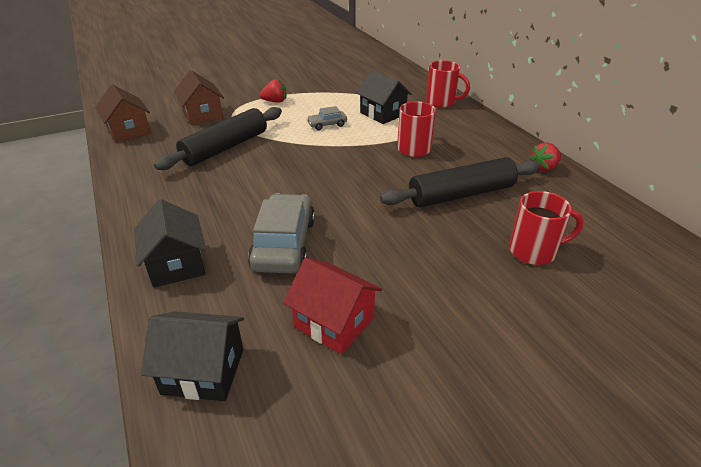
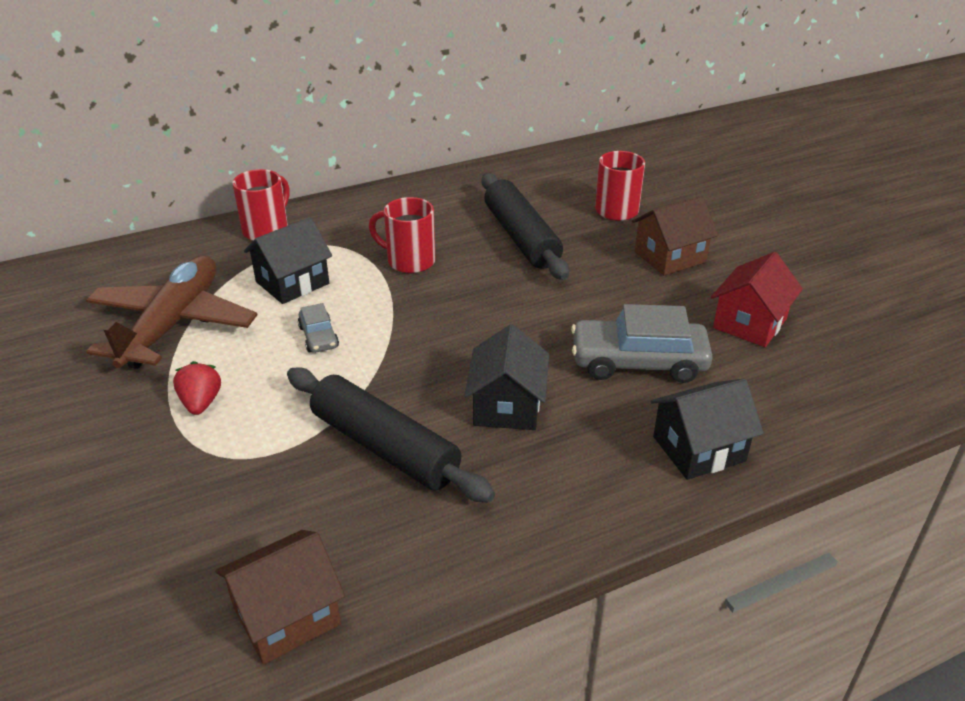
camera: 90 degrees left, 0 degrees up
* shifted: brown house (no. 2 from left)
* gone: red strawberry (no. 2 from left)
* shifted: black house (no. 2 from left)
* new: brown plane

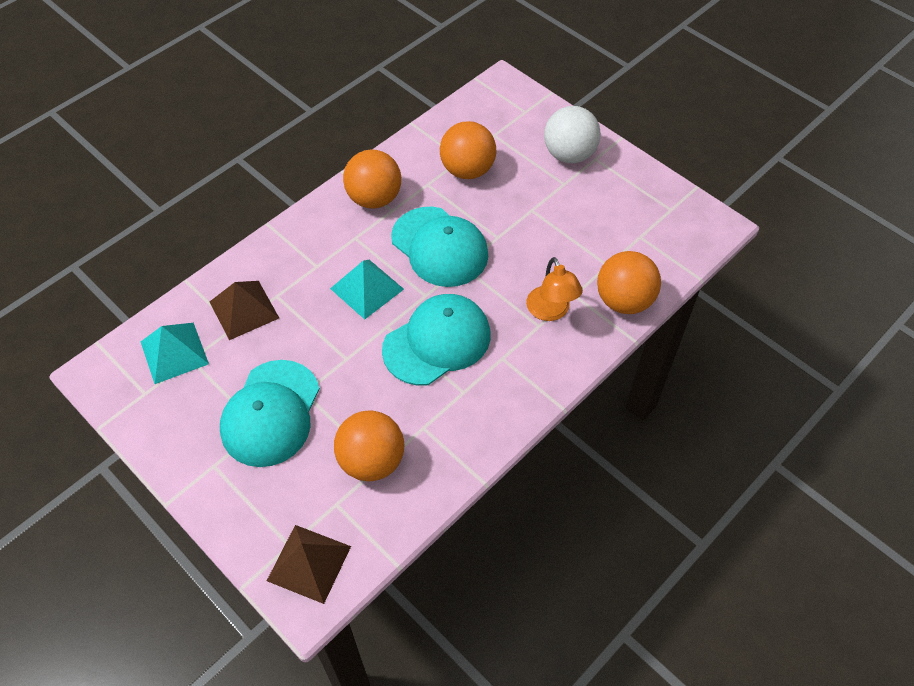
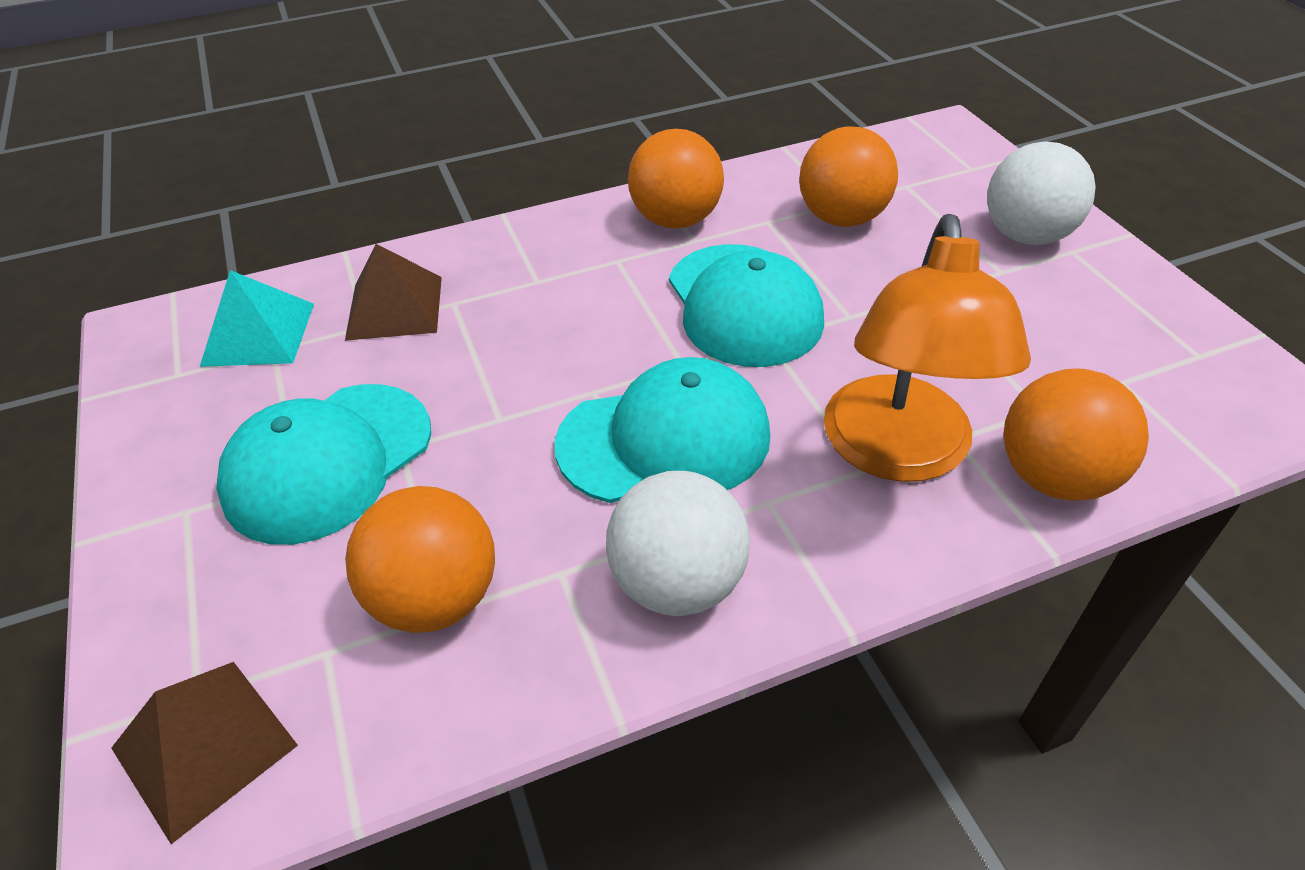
camera: 25 degrees right, 10 degrees down
* scaled: orange lamp x1.74
* gone: turquoise pyramid (no. 2 from left)
* new: white ball (no. 1 from left)

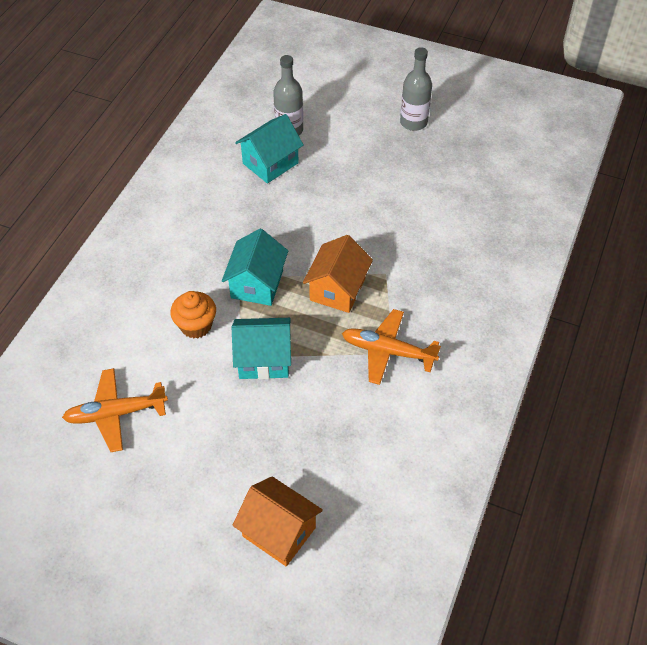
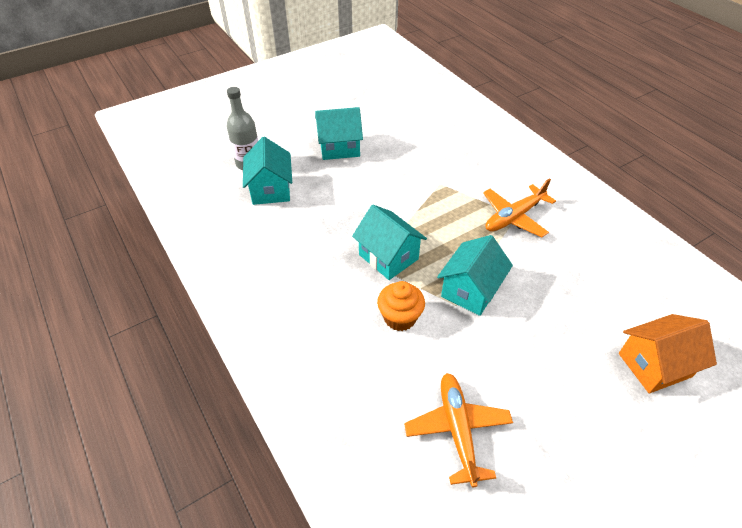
camera: 55 degrees left, 5 degrees down
* gone: grey bottle (no. 2 from left)
* gone: orange house (no. 2 from left)
* rotated: orange plane (no. 1 from left) 150 degrees clockwise
* new: turquoise house (no. 2 from left)

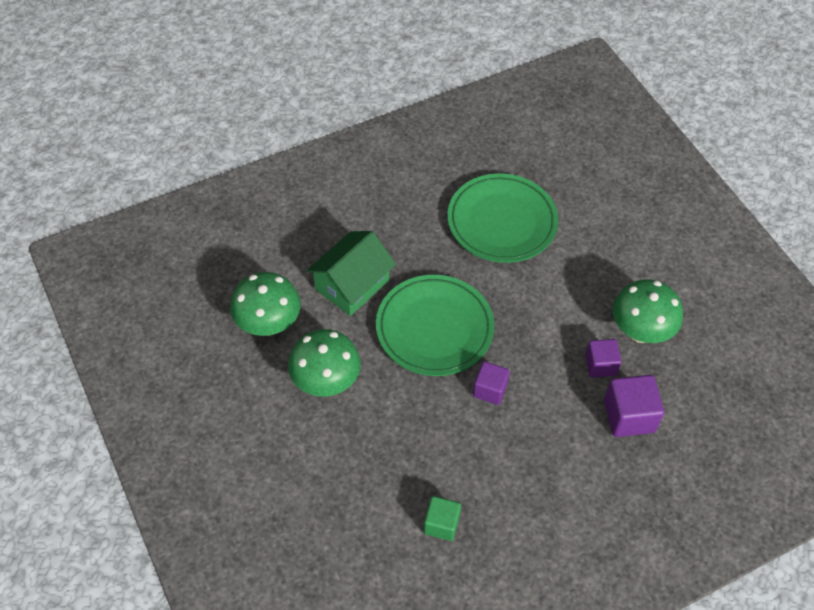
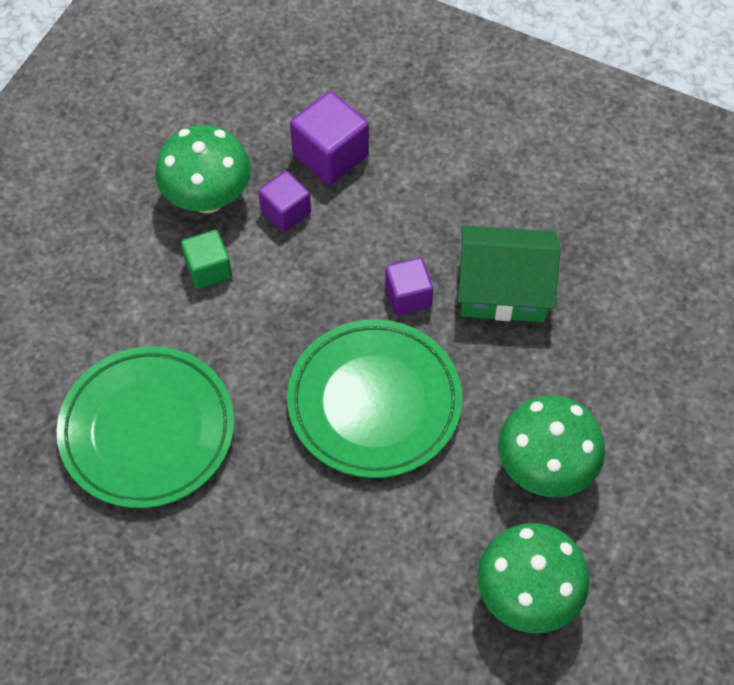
camera: 125 degrees left, 5 degrees up
* shifted: green house
* shifted: green cube

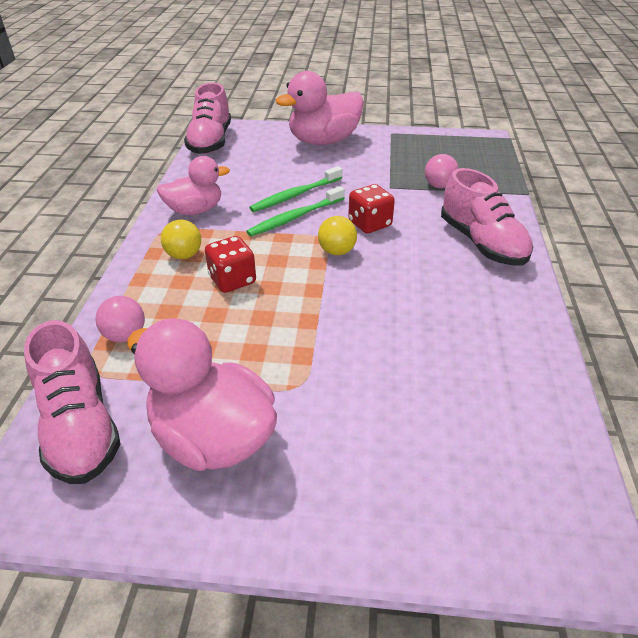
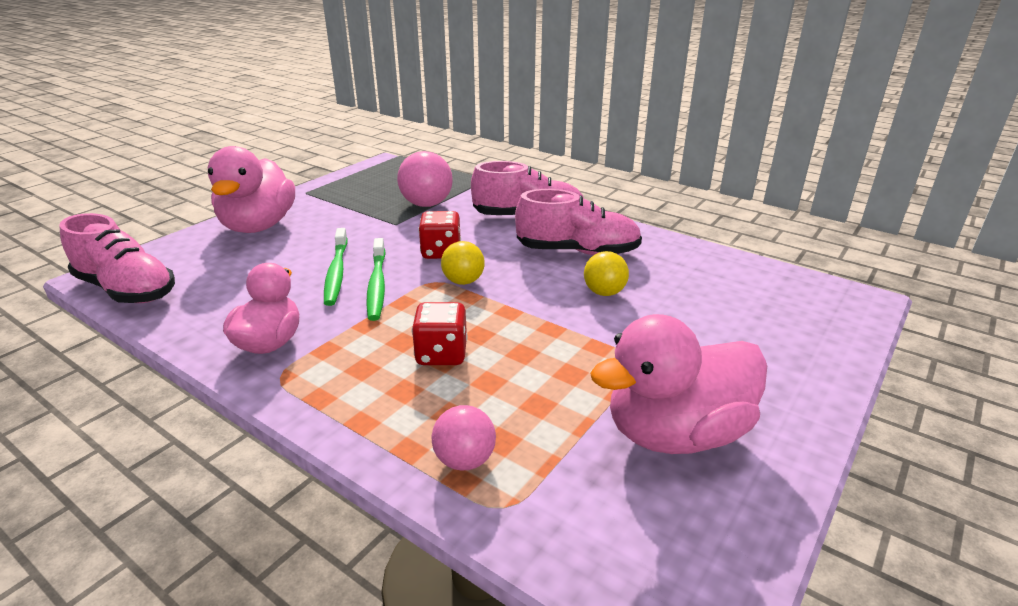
camera: 60 degrees left, 10 degrees down
* scaled: pink ball (no. 2 from left in the first image) x1.57
* shifted: yellow ball (no. 1 from left in the first image) to yellow ball (no. 2 from left)
* shifted: pink shoe (no. 1 from left in the first image) to pink shoe (no. 3 from left)

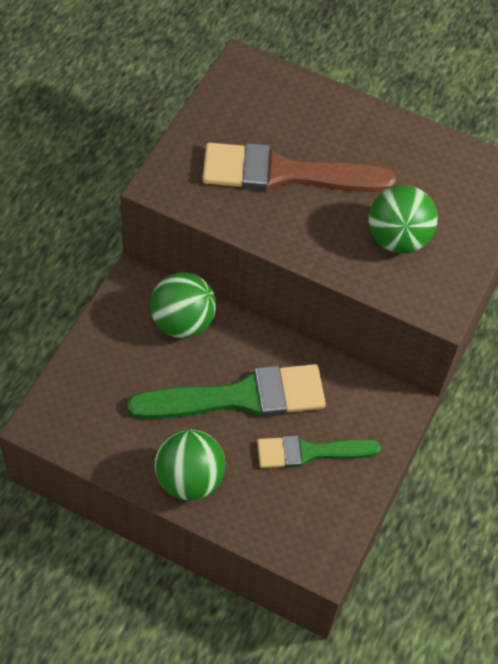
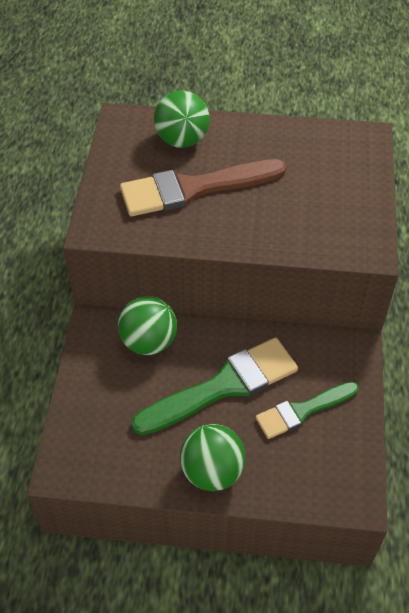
camera: 15 degrees left, 5 degrees down
* shifted: green ball (no. 3 from left in the first image) to green ball (no. 2 from left)

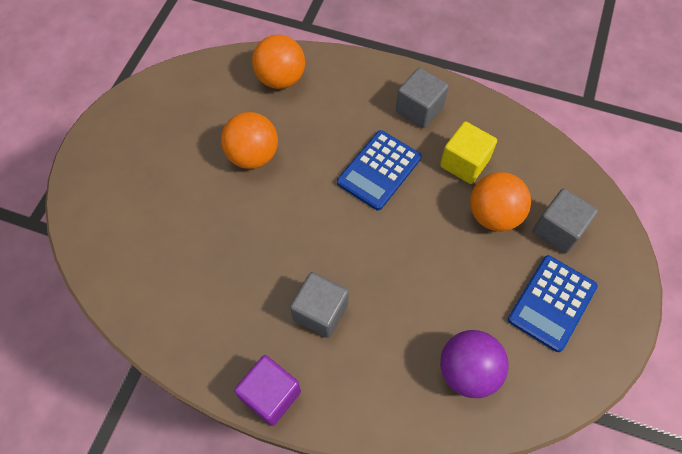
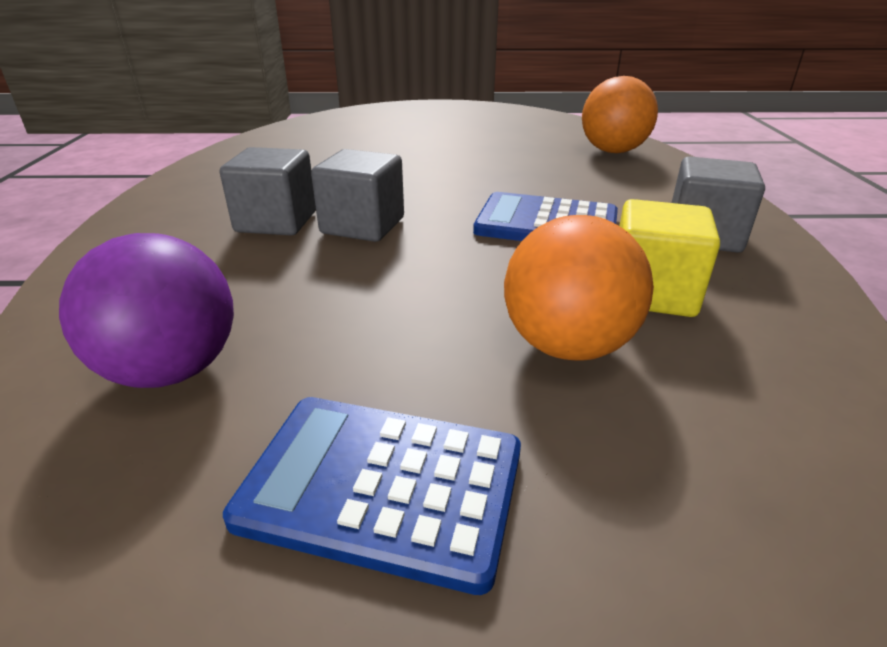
camera: 70 degrees right, 30 degrees down
* gone: orange ball (no. 1 from left)
* shifted: grey cube (no. 3 from left in the first image) to grey cube (no. 2 from left)
* gone: purple cube

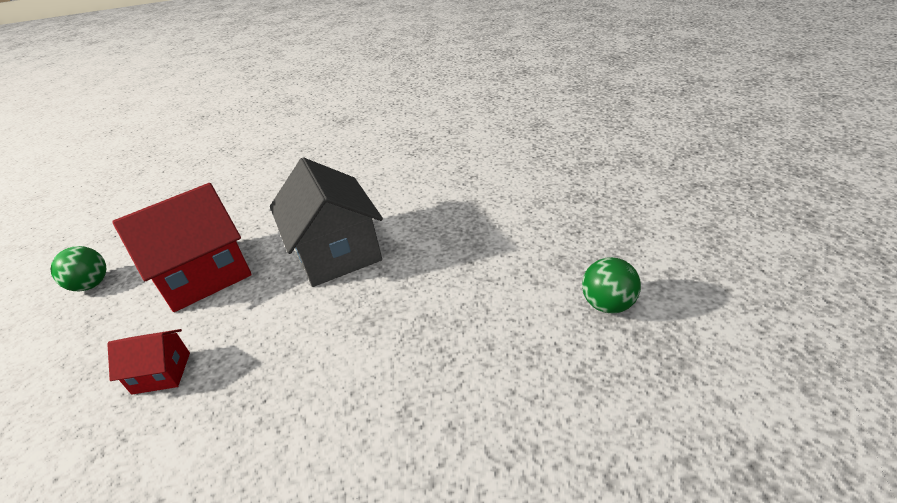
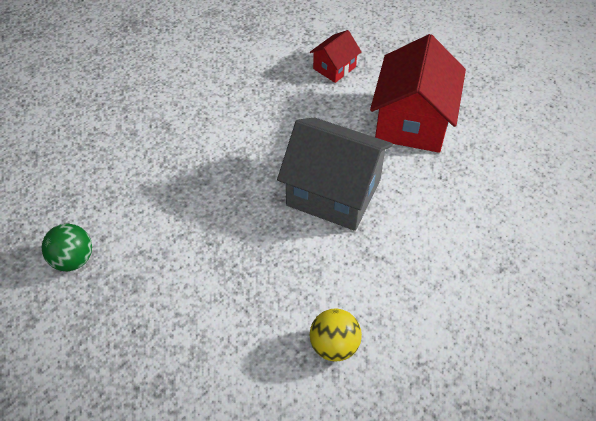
camera: 135 degrees right, 15 degrees up
* gone: green ball (no. 1 from left)
* new: yellow ball

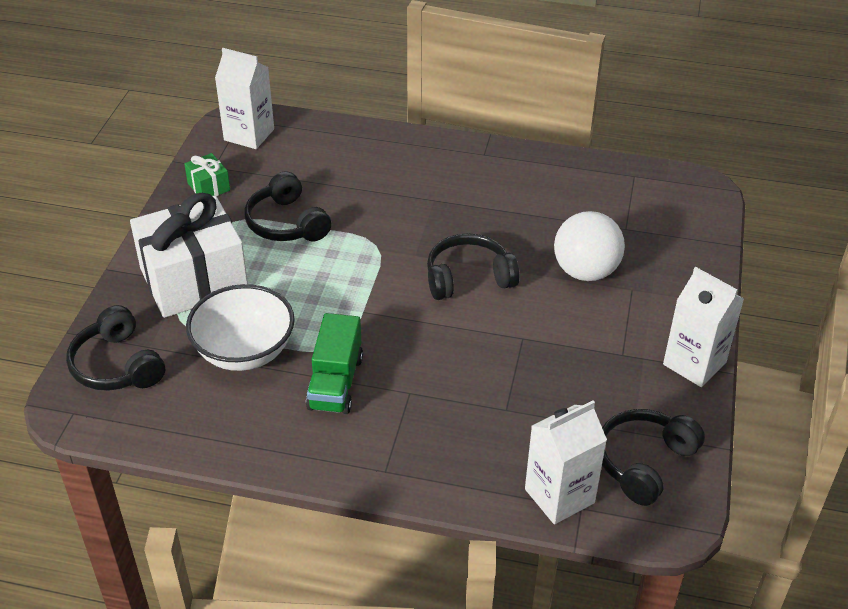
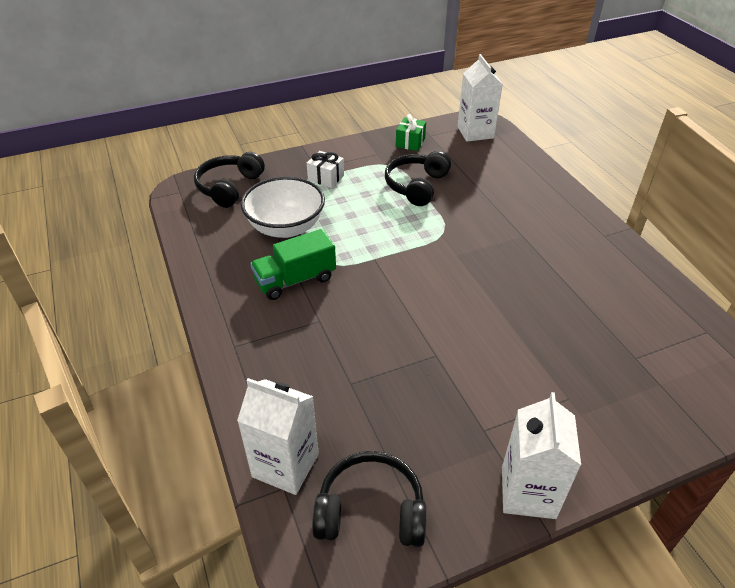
camera: 55 degrees right, 0 degrees up
* scaled: white gift x0.42
* gone: white ball
* gone: black headphones (no. 3 from left)

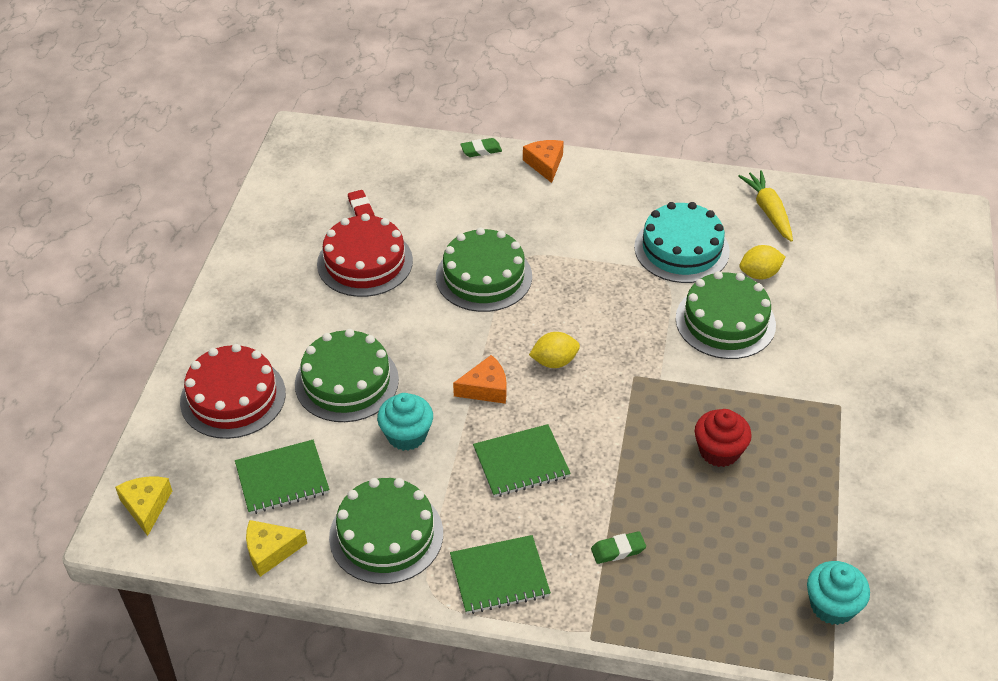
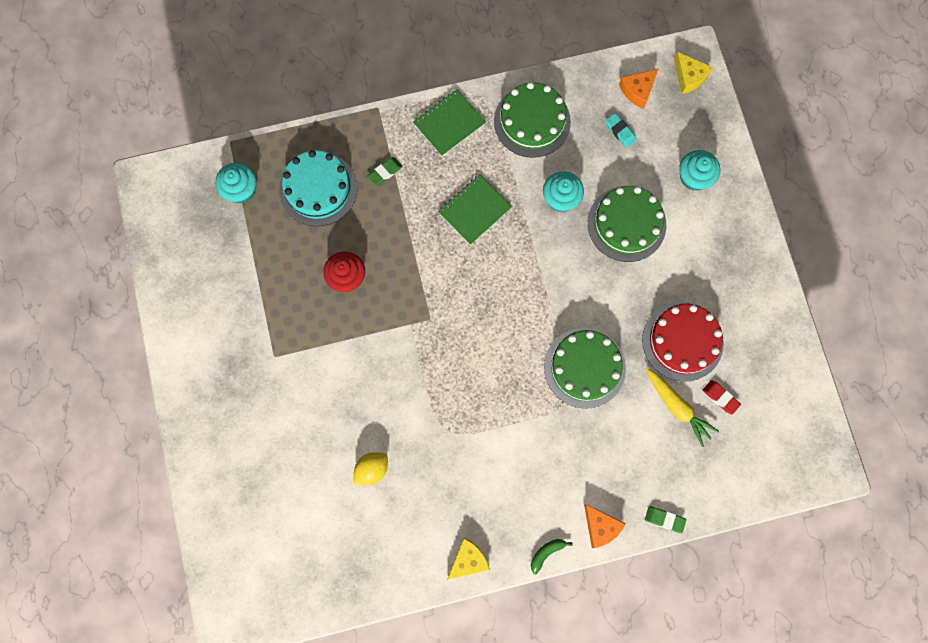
camera: 155 degrees right, 30 degrees up
* rotated: green eraser (no. 1 from left in the first image) 60 degrees clockwise
* shifted: yellow carrot
* shifted: turquoise cake
* gone: green cake (no. 4 from left)
* gone: yellow lemon (no. 1 from left)
* swapped: red cake (no. 1 from left) to turquoise cupcake (no. 3 from left)
* shifted: orange cheese (no. 1 from left in the first image) to orange cheese (no. 2 from left)
* swapped: green notebook (no. 1 from left) to turquoise eraser
* shifted: yellow cheese (no. 2 from left in the first image) to yellow cheese (no. 1 from left)
* new: green banana

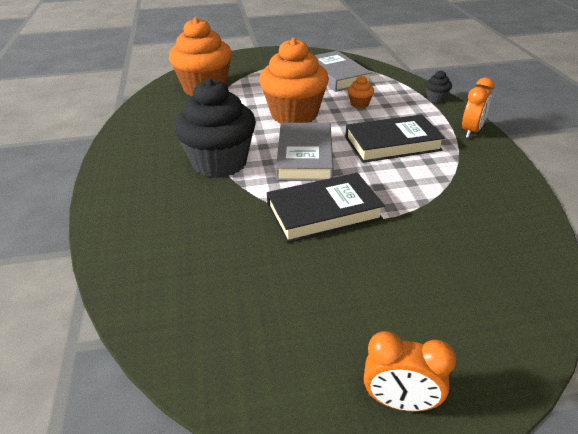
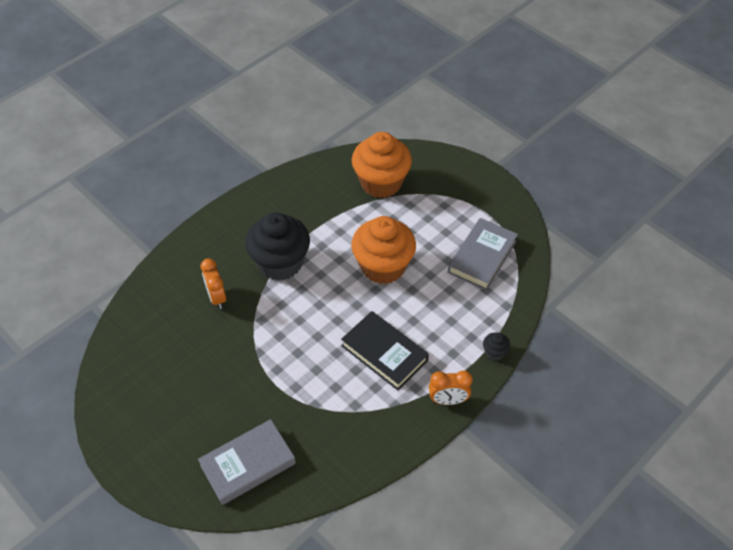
camera: 55 degrees right, 15 degrees up
* gone: orange cupcake (no. 3 from left)
* shifted: grey book (no. 1 from left)
* gone: black book (no. 1 from left)
* shifted: orange clock (no. 1 from left)

